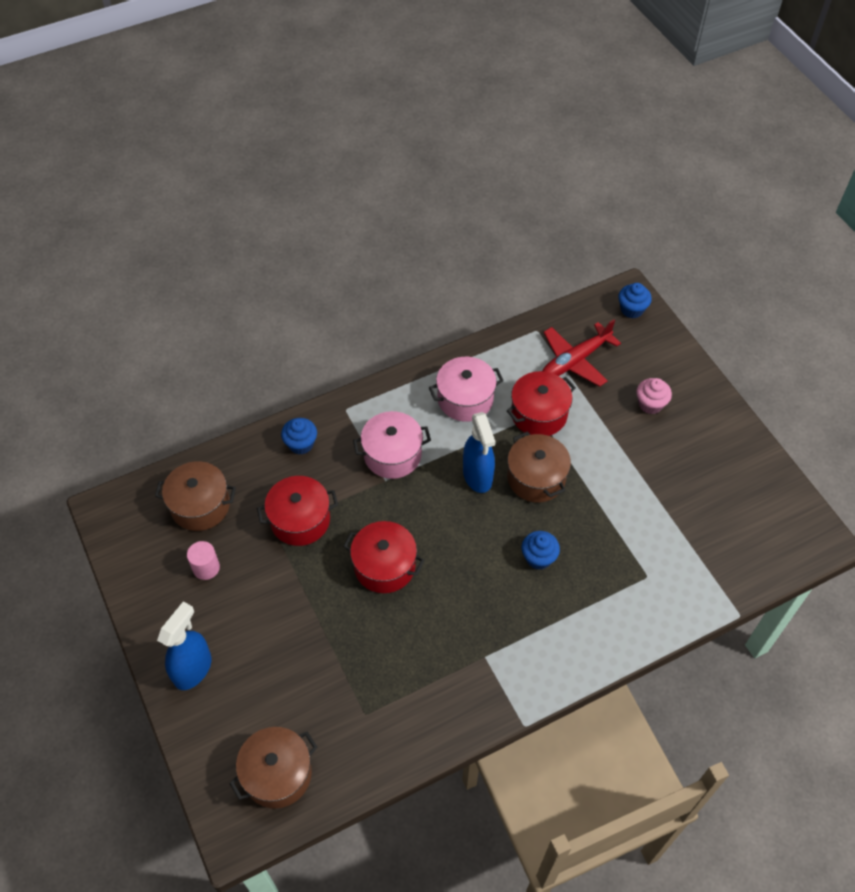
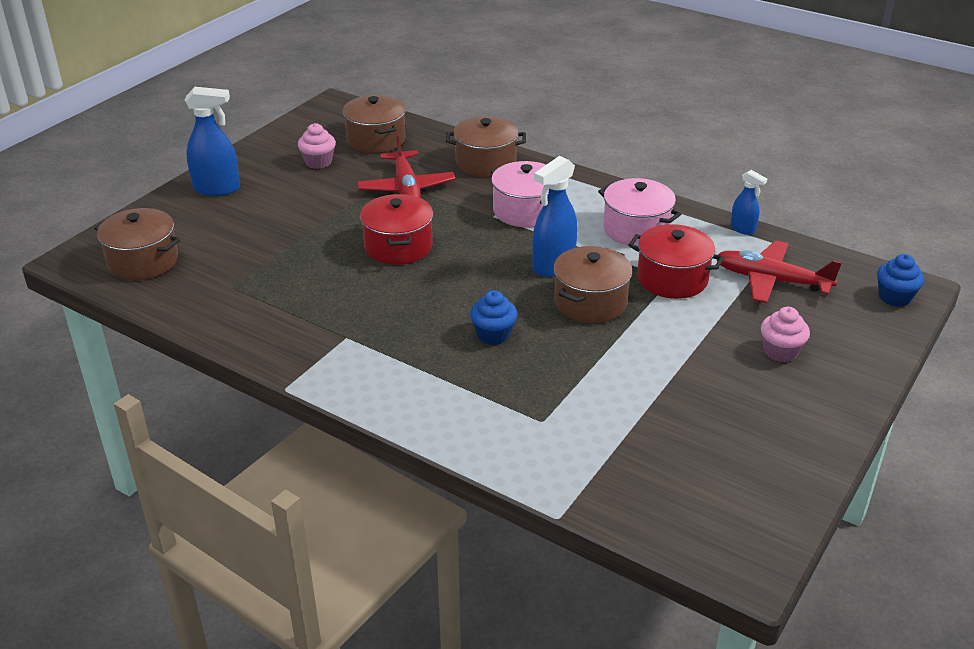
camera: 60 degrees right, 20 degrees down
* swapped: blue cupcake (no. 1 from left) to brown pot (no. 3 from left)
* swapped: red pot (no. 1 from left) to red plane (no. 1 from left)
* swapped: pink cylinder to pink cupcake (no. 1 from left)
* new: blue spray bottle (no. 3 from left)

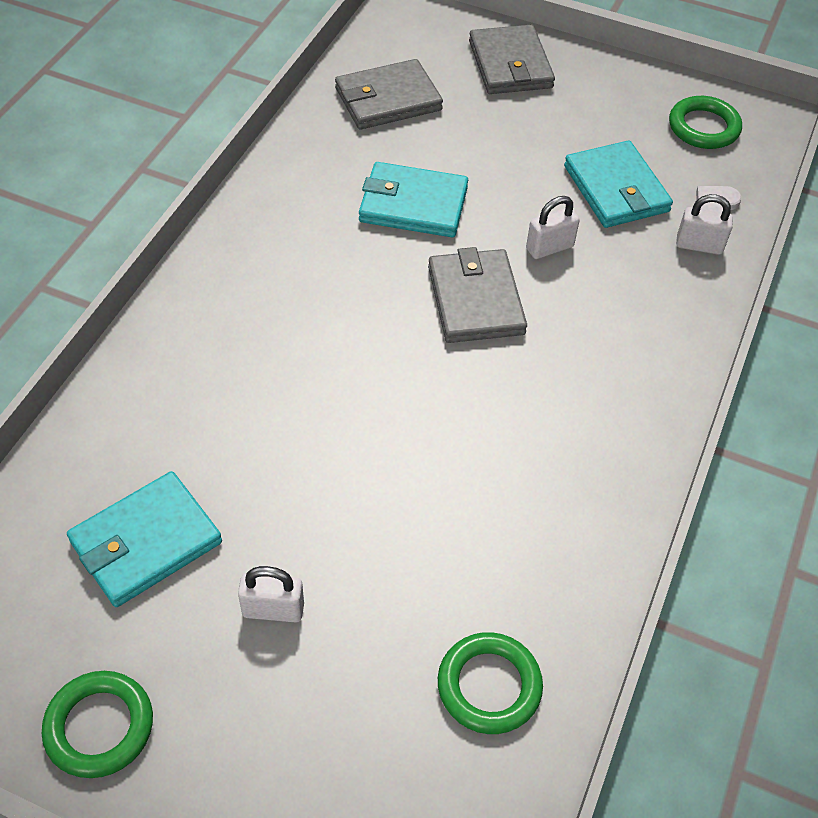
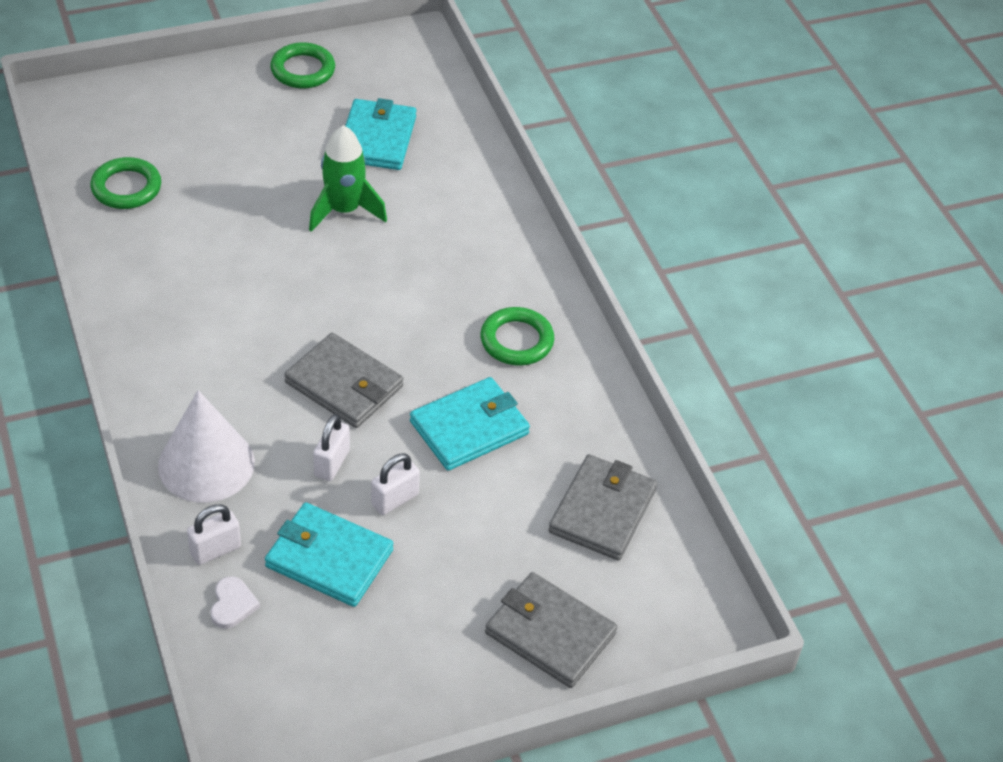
camera: 135 degrees right, 5 degrees down
* shifted: green ring (no. 3 from left)
* shifted: white padlock (no. 1 from left in the first image) to white padlock (no. 3 from left)
* new: green rocket
* new: white cone

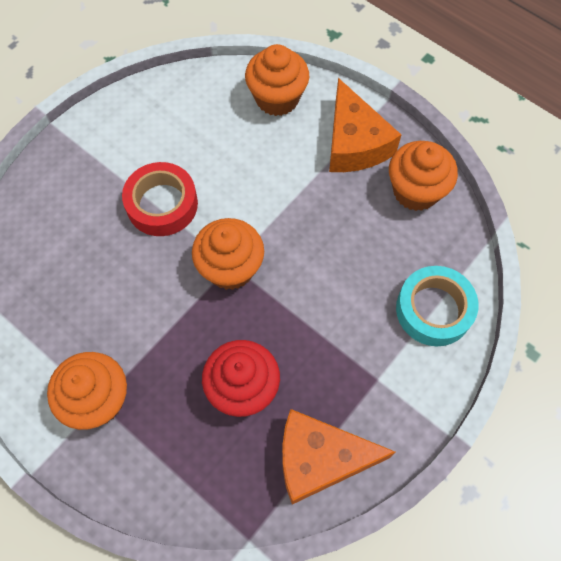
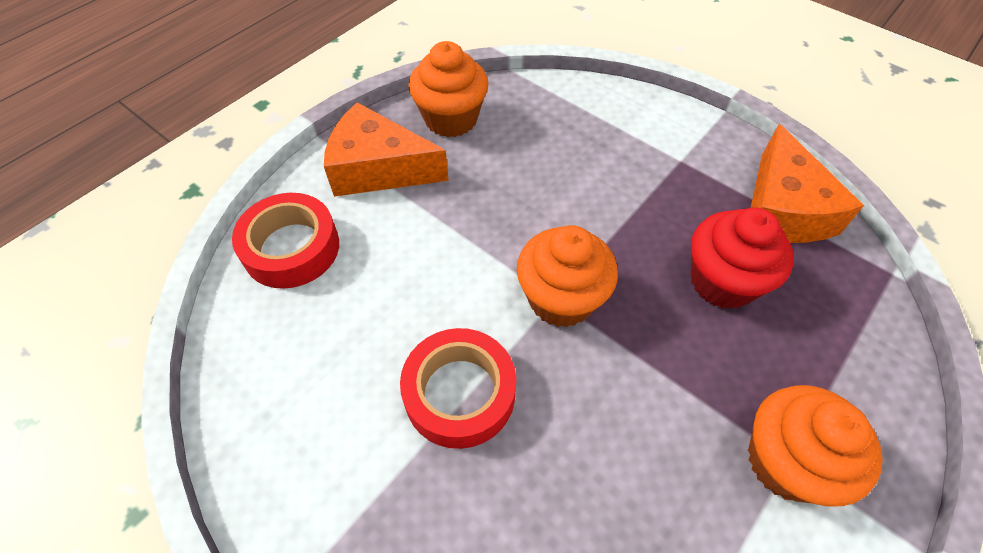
camera: 90 degrees left, 10 degrees down
* swapped: orange cupcake (no. 3 from left) to red tape (no. 1 from left)
* rotated: orange cheese (no. 2 from left in the first image) 150 degrees counterclockwise
* gone: turquoise tape

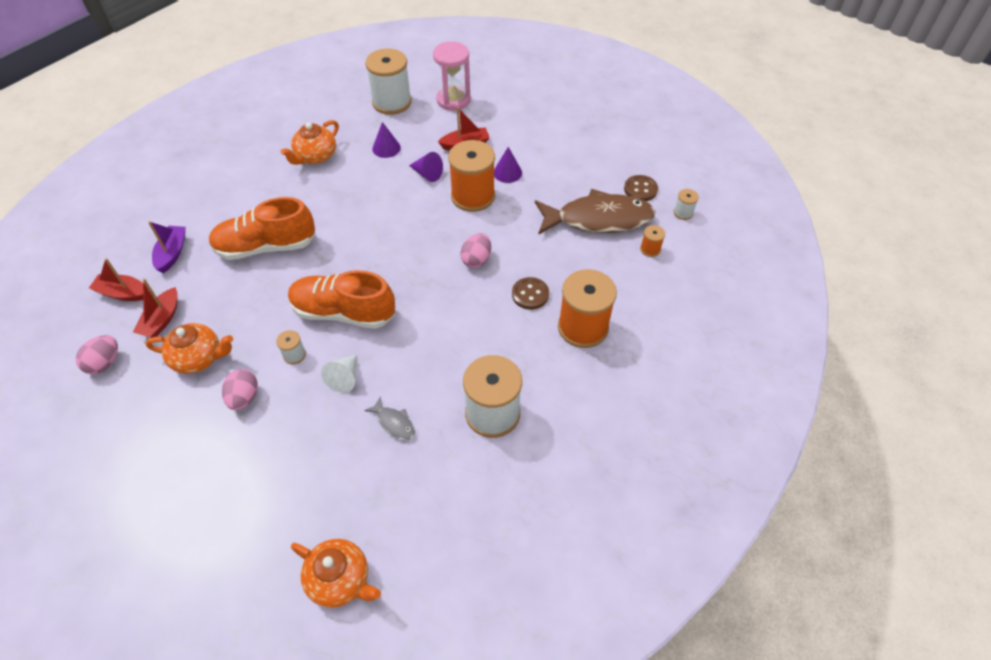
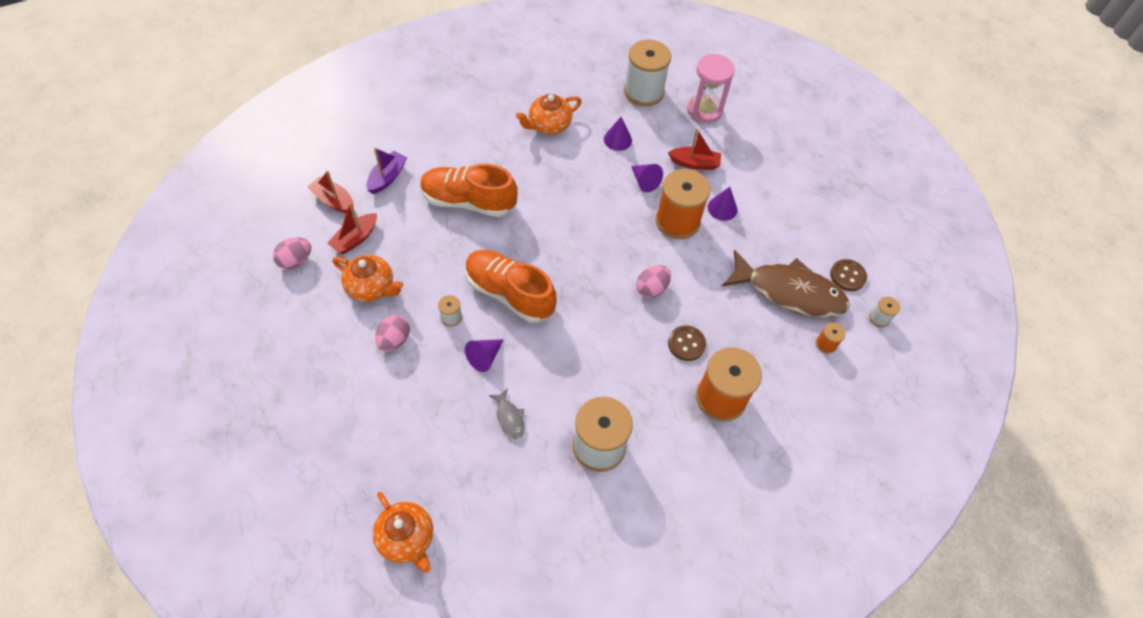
camera: 20 degrees right, 5 degrees up
* repainted: white cone to purple cone (no. 1 from left)

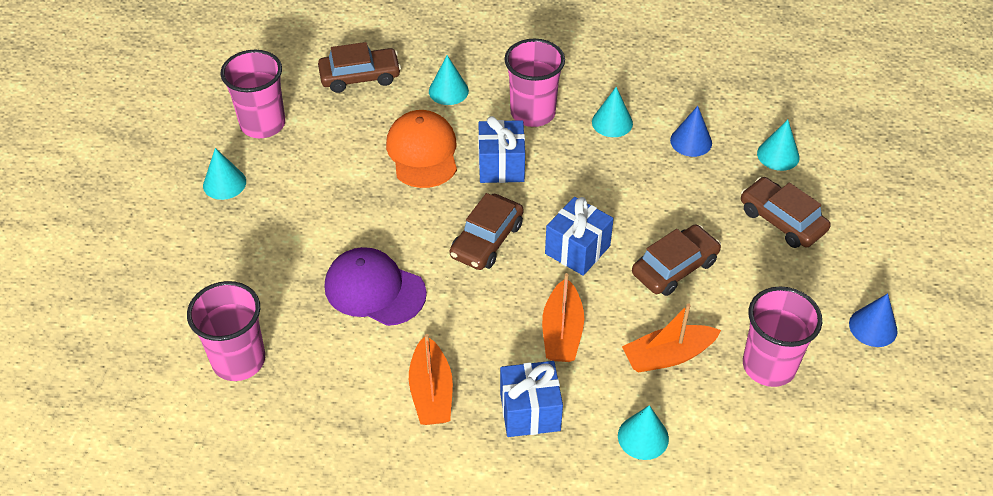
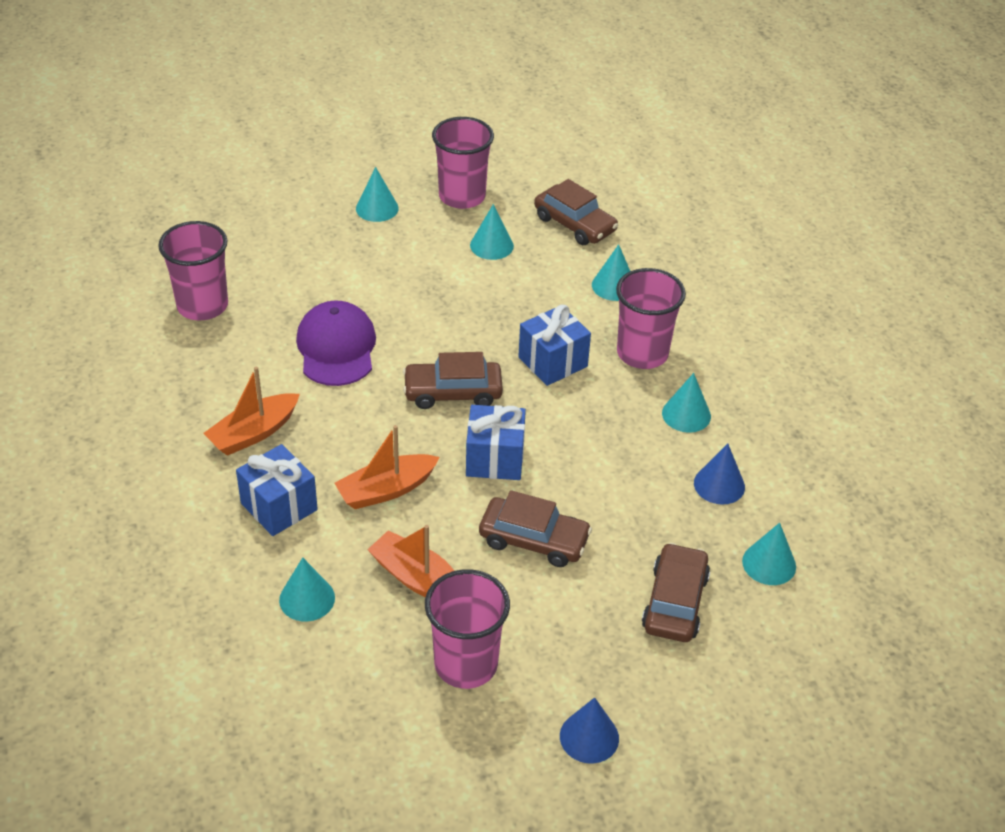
camera: 55 degrees right, 5 degrees down
* gone: orange cap
* new: turquoise cone (no. 3 from left)

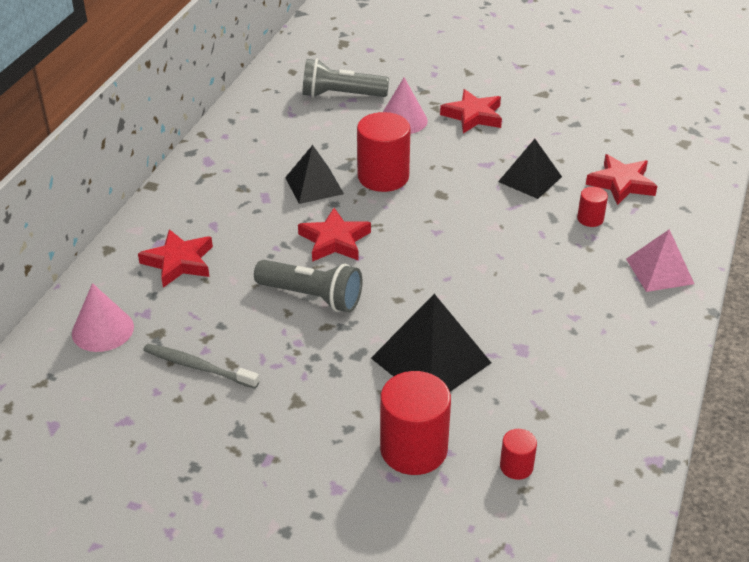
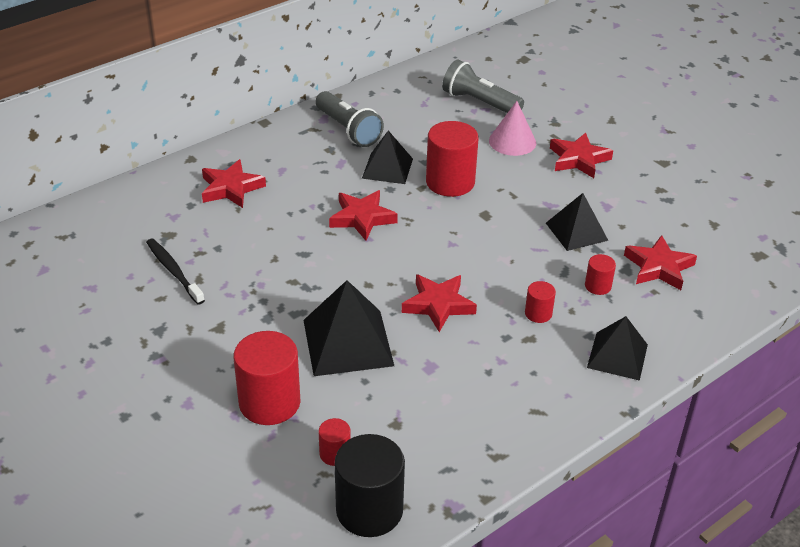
camera: 30 degrees right, 0 degrees up
* repainted: pink pyramid to black pyramid (no. 4 from left)
* shifted: grey flashlight (no. 1 from left)
* gone: pink cone (no. 1 from left)
* repainted: grey toothbrush to black toothbrush
* new: red star (no. 3 from left)
* new: red cylinder (no. 4 from left)
* new: black cylinder

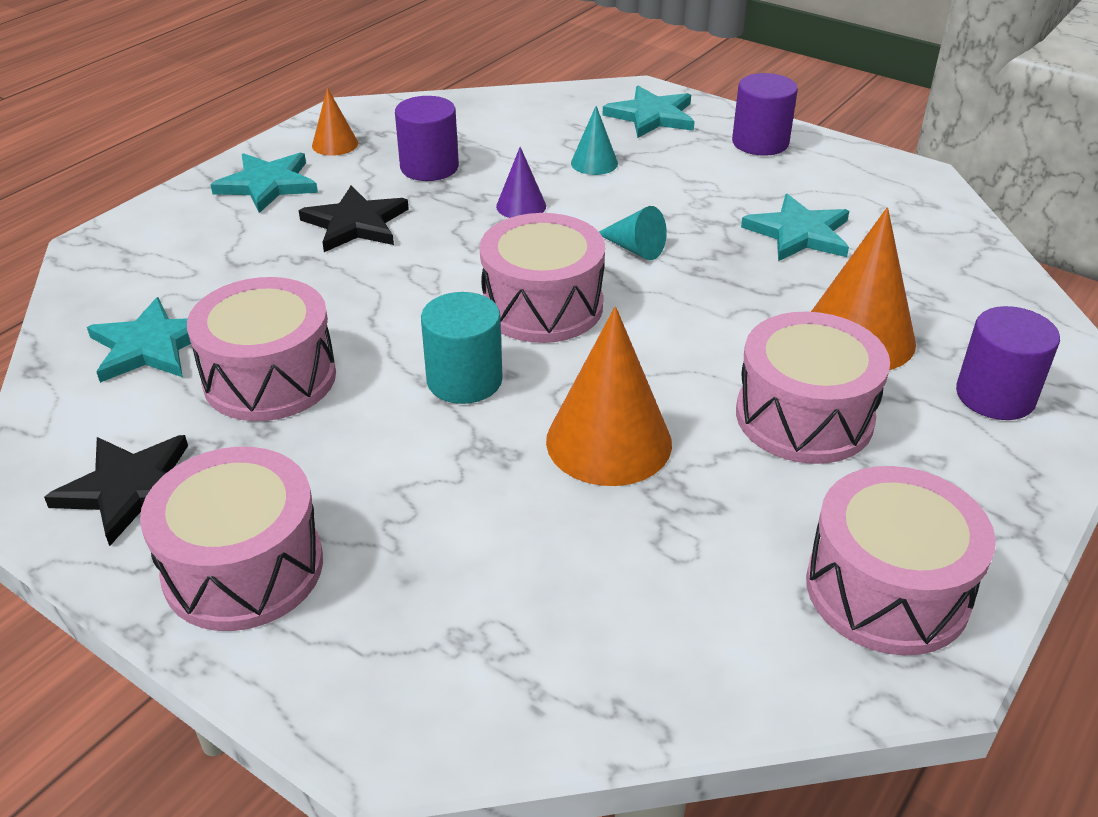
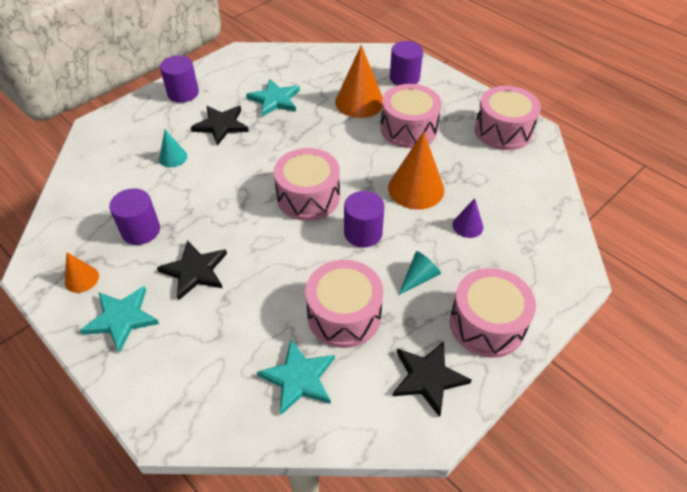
camera: 80 degrees left, 10 degrees up
* gone: turquoise star (no. 3 from left)
* shifted: purple cone
* shifted: turquoise cone (no. 2 from left)
* repainted: turquoise cylinder to purple cylinder (no. 3 from left)
* new: black star (no. 2 from left)

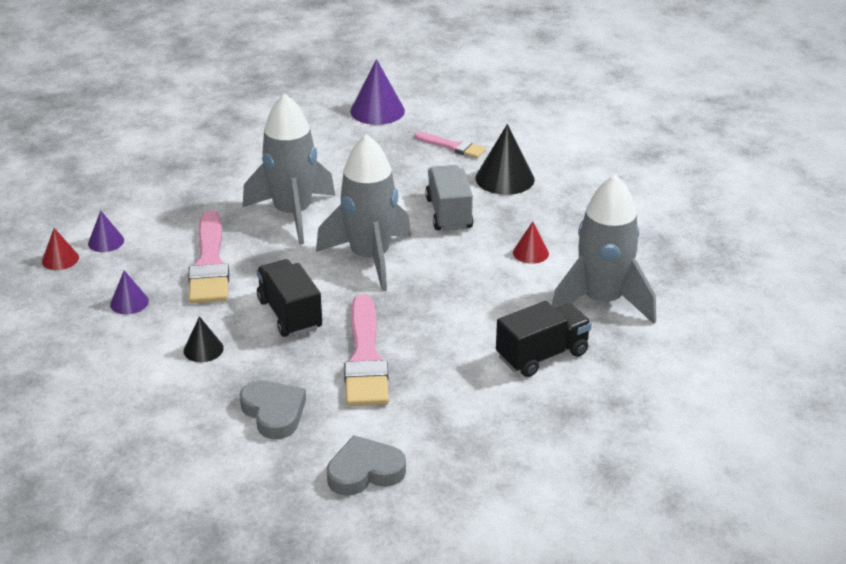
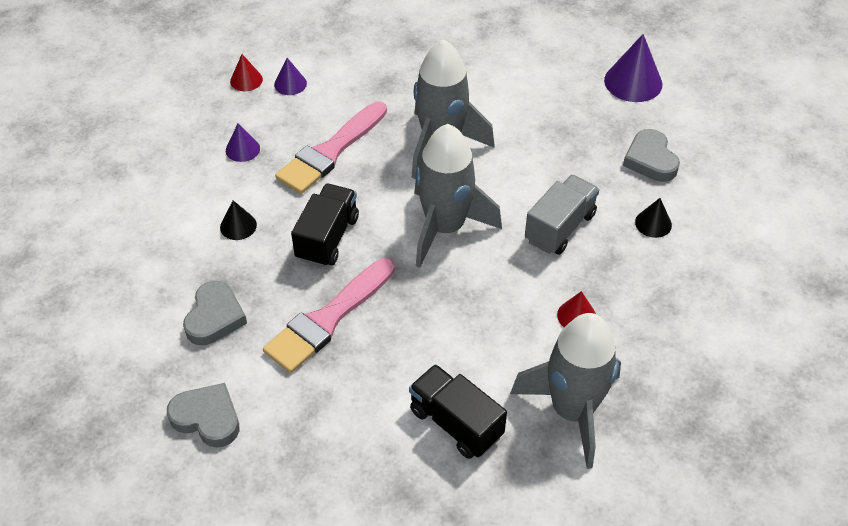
camera: 45 degrees right, 15 degrees up
* scaled: black cone (no. 2 from left) x0.56
* swapped: pink brush (no. 3 from left) to grey heart (no. 3 from left)
* rotated: black truck (no. 2 from left) 150 degrees counterclockwise

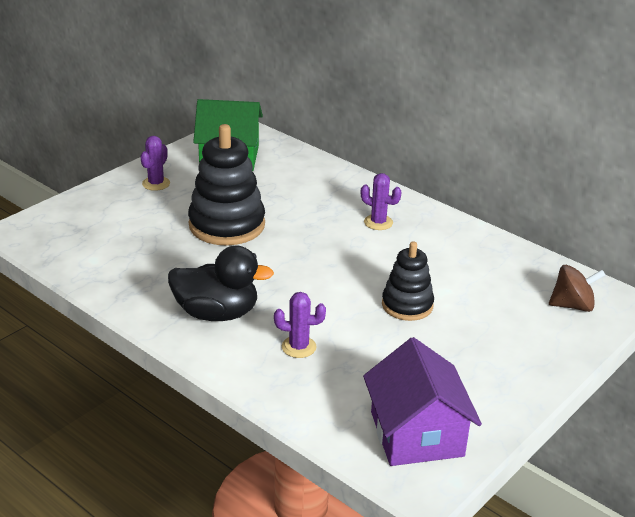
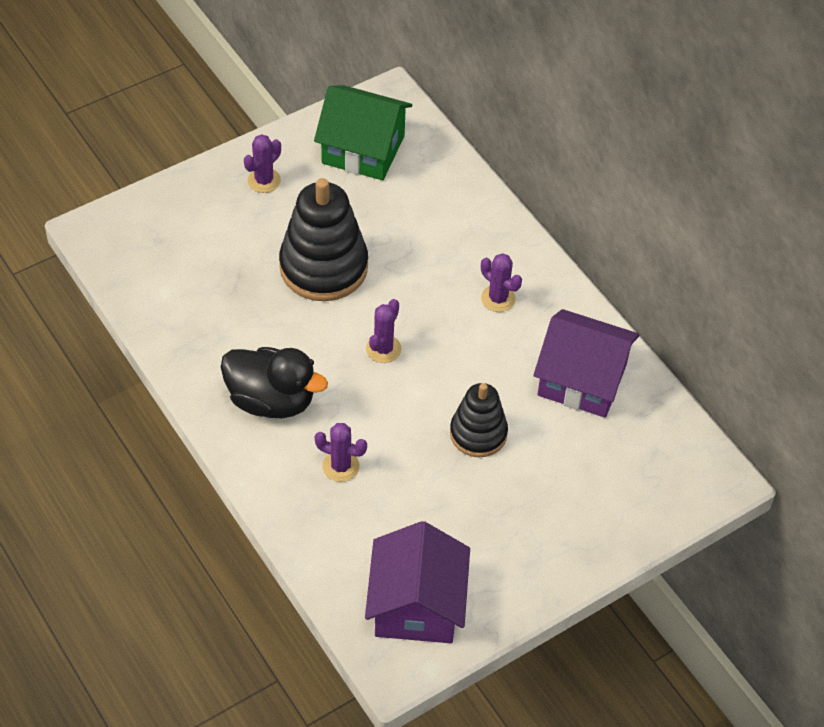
camera: 15 degrees right, 20 degrees up
* gone: brown spinning top
* new: purple cactus (no. 3 from left)
* new: purple house (no. 2 from left)

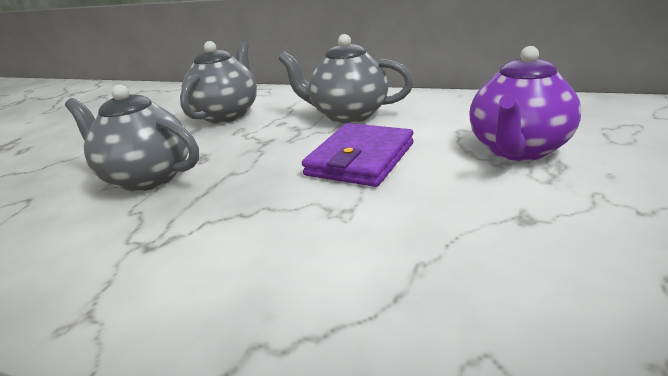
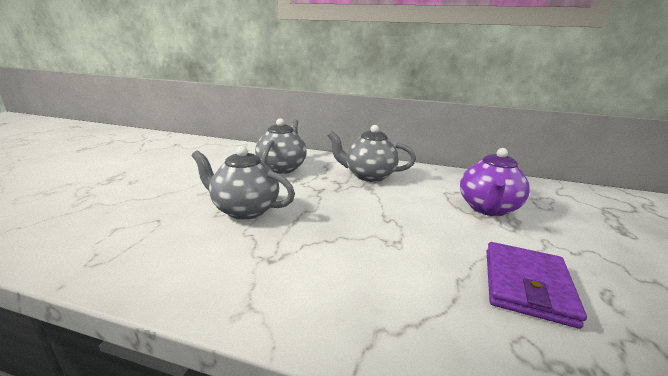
camera: 10 degrees left, 5 degrees down
* shifted: purple wallet

